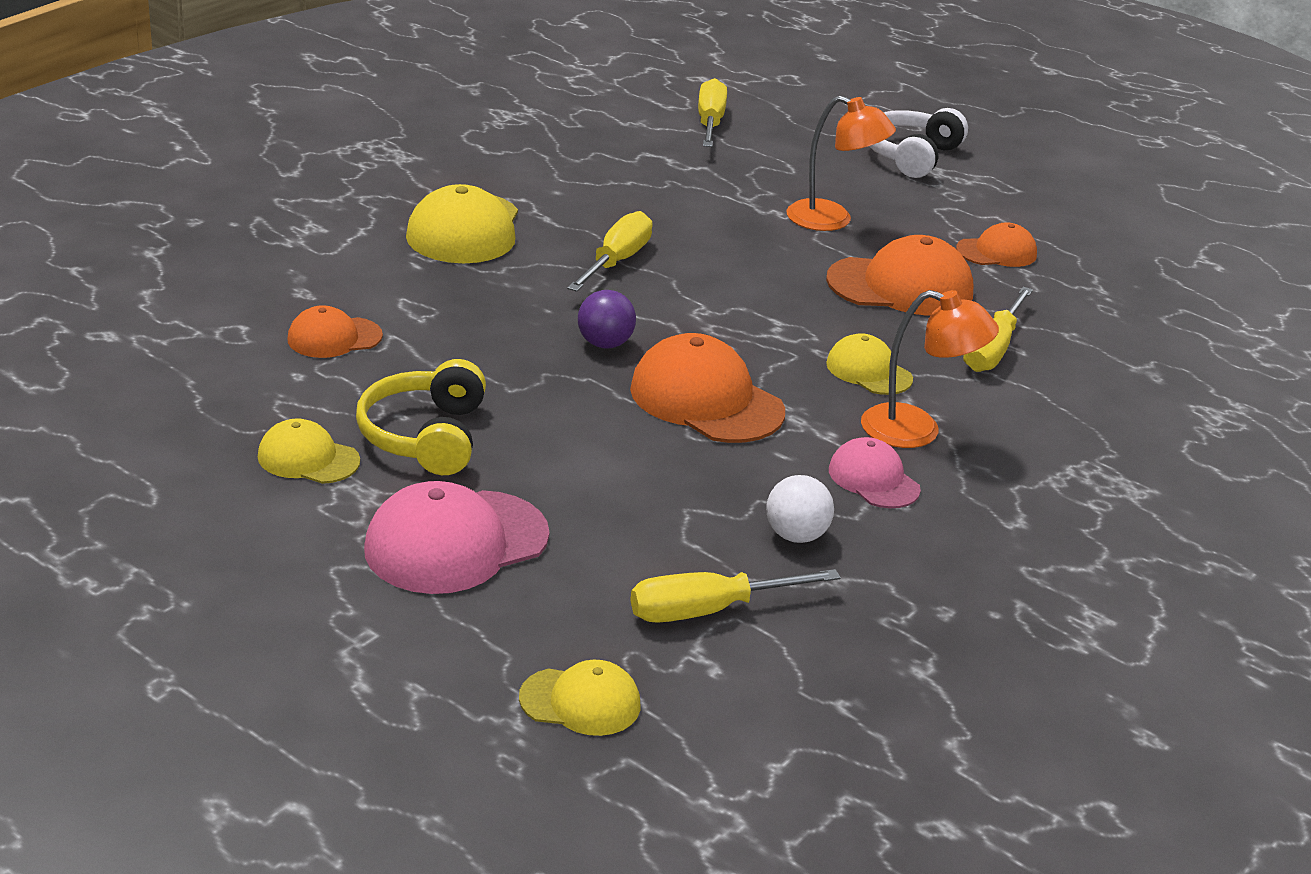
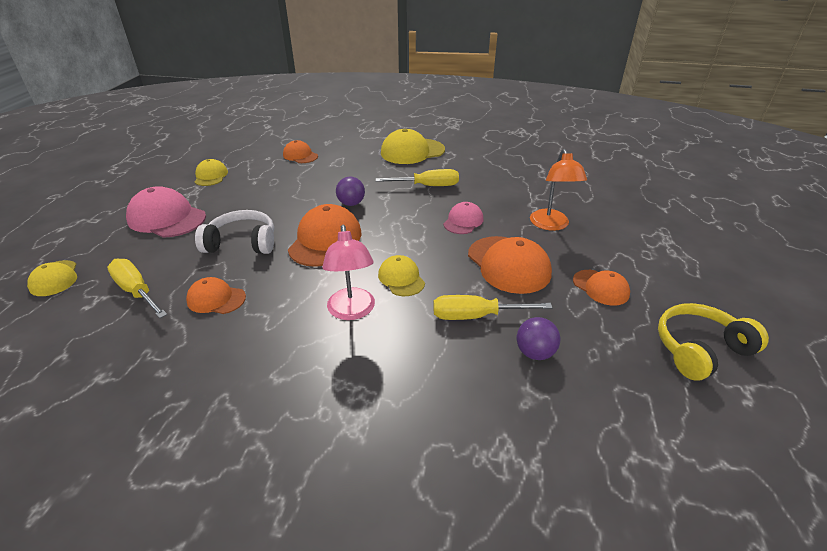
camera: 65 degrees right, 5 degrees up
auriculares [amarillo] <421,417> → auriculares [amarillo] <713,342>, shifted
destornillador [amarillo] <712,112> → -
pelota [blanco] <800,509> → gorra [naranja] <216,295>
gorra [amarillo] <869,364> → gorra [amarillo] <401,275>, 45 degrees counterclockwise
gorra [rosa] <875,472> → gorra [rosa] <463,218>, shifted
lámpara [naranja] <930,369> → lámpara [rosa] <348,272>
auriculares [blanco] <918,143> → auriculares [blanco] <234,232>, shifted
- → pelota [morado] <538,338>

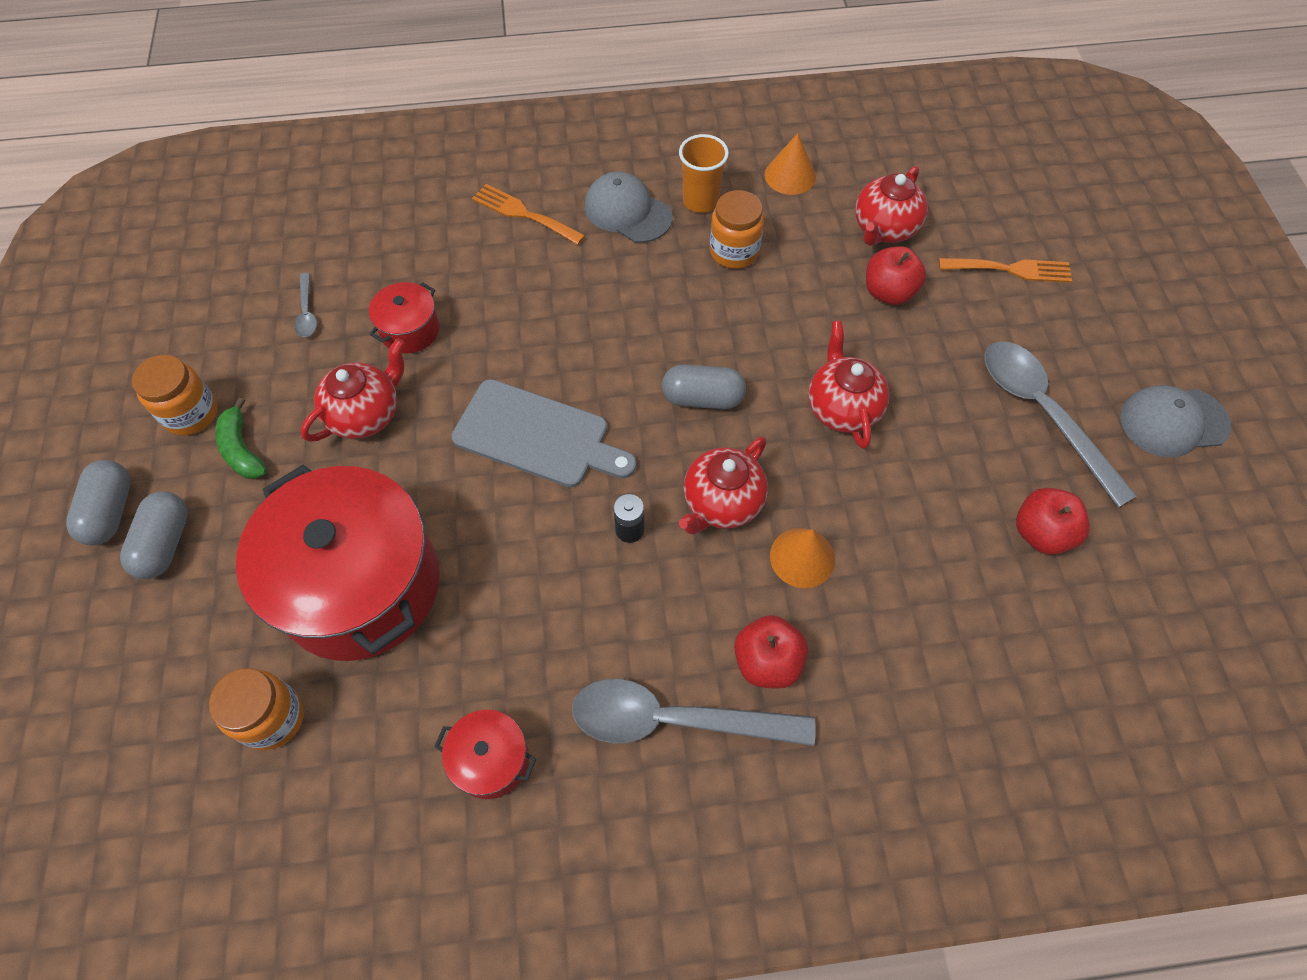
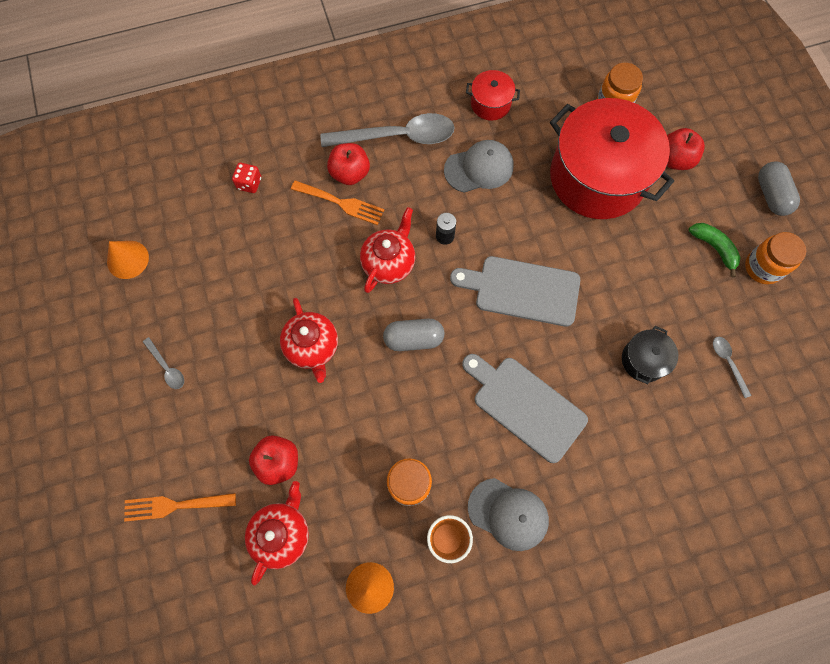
camera: 170 degrees right, 10 degrees up
cápsula [gris] <154,535> → -
tetera [rojo] <353,390> → -
olla [rojo] <404,318> → olla [negro] <650,355>
tenedor [naranja] <528,214> → tenedor [naranja] <337,202>, shifted
cono [naranja] <802,558> → cono [naranja] <128,260>, shifted
cuchara [gris] <1060,424> → cuchara [gris] <163,363>, x0.44
manzana [rojo] <1053,521> → manzana [rojo] <686,149>, shifted
gorra [gris] <1176,421> → gorra [gris] <479,166>, shifted
- → dado [rojo] <246,178>
- → tabla de cortar [gris] <525,408>

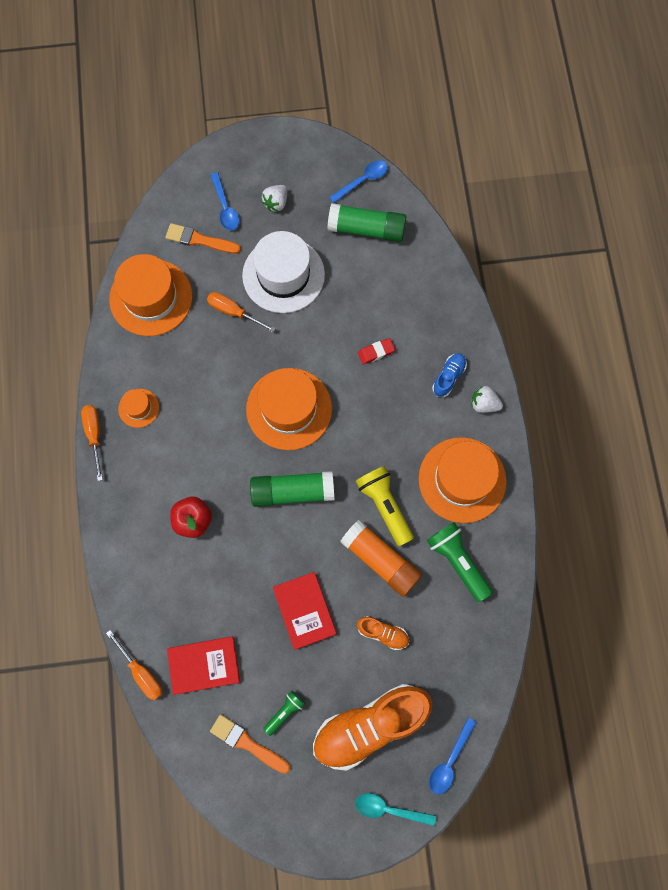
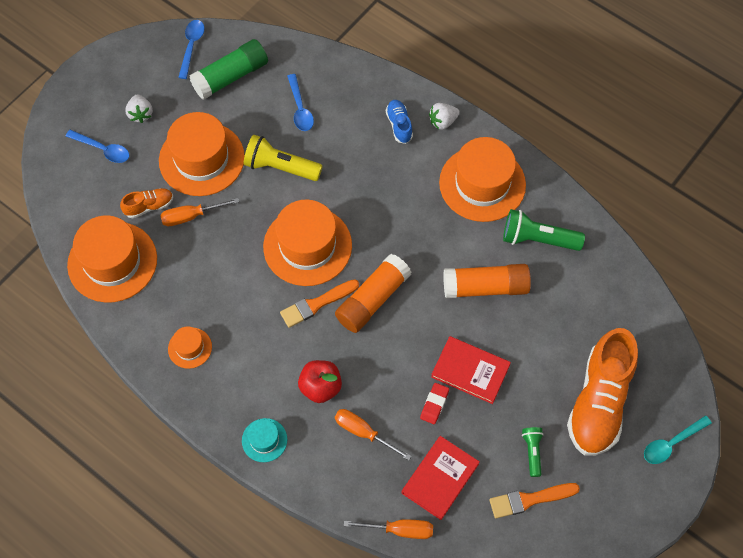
camera: 45 degrees left, 10 degrees down
destornillador [naranja] <92,443> → destornillador [naranja] <373,435>, shifted
pincel [naranja] <203,238> → pincel [naranja] <319,303>, shifted
sombrero [blanco] <283,272> → sombrero [naranja] <202,154>
barra de pegamento [verde] <292,489> → barra de pegamento [naranja] <373,293>
lámpara de mano [amarillo] <385,506> → lámpara de mano [amarillo] <283,158>, shifted
zapato [naranja] <383,633> → zapato [naranja] <146,203>, shifted
goma de borrar [rojo] <376,351> → goma de borrar [rojo] <434,403>, shifted
cuchara [azul] <452,756> → cuchara [azul] <300,102>, shifted
- → sombrero [turquesa] <264,440>

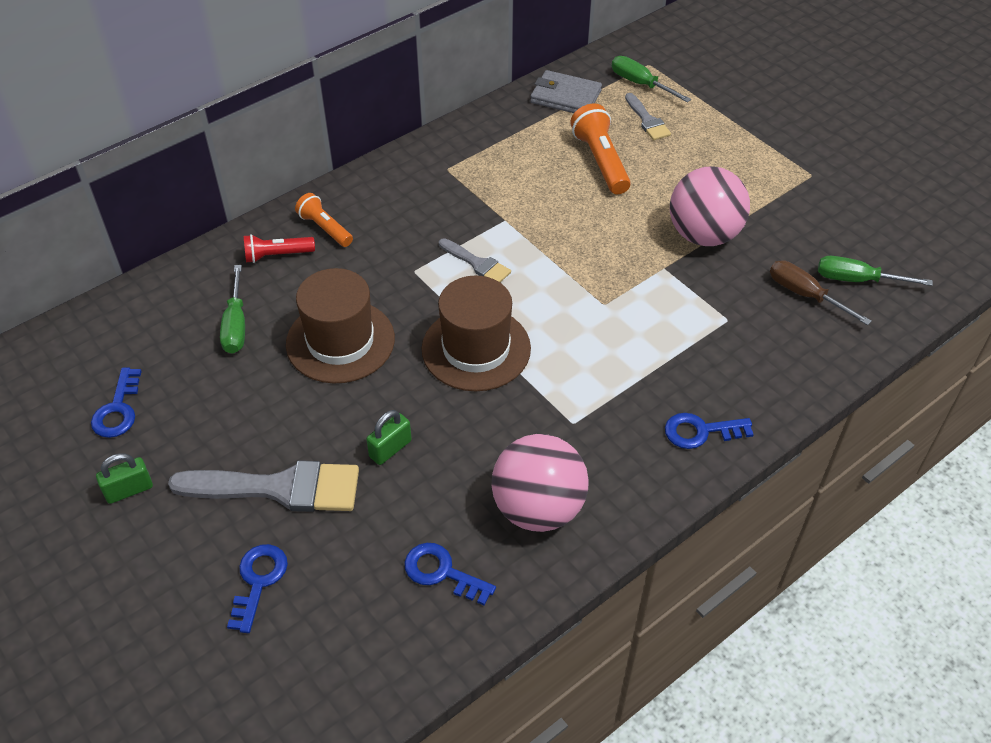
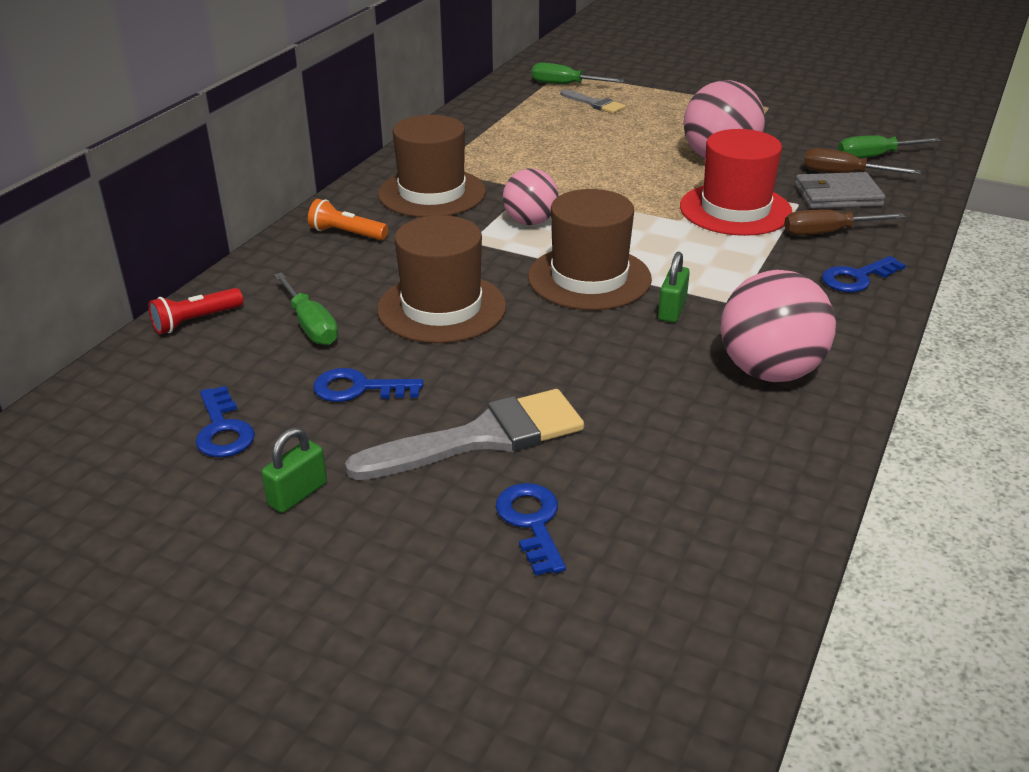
camera: 25 degrees left, 15 degrees down
lámpara de mano [rojo] <279,248> → lámpara de mano [rojo] <195,311>, shifted
candado [verde] <389,437> → candado [verde] <674,287>, shifted
llave [azul] <450,574> → llave [azul] <368,385>, shifted
pincel [gris] <475,260> → pelota [rosa] <531,196>
cartera [gris] <566,91> → cartera [gris] <840,190>, shifted
lámpara de mano [naranja] <600,148> → -
- → sombrero [marrón] <432,166>
- → sombrero [rojo] <736,182>
- → destornillador [marrón] <845,222>

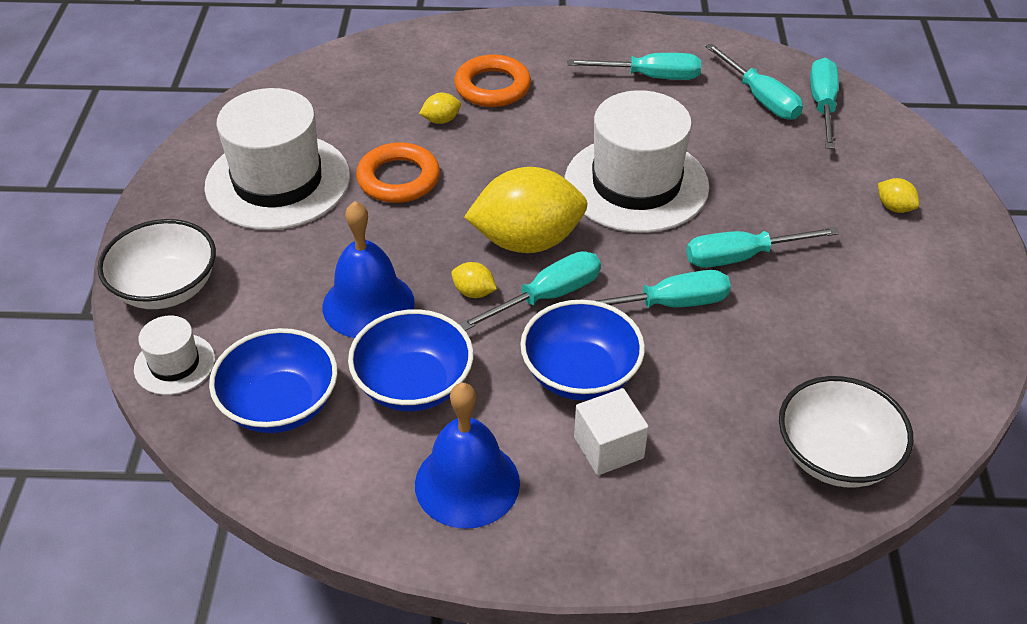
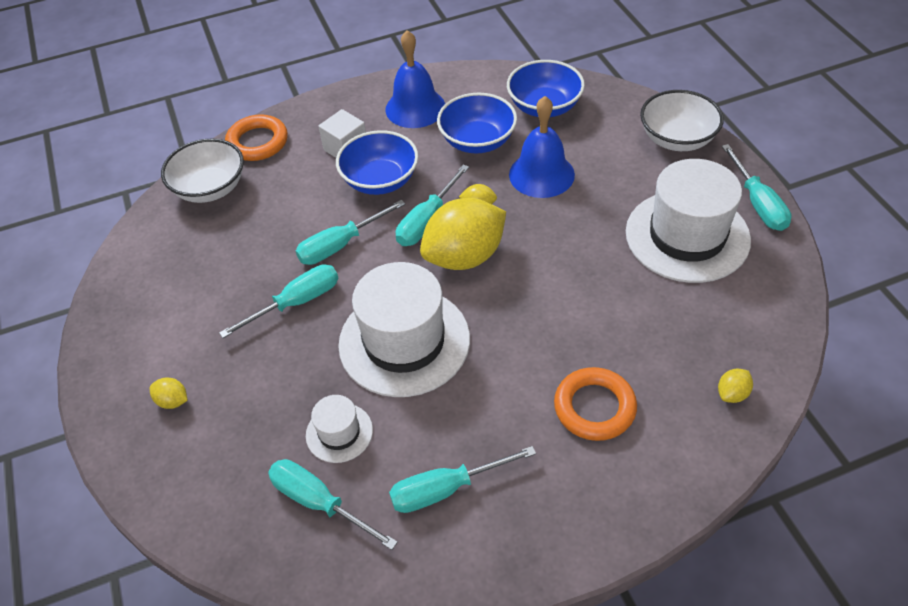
camera: 160 degrees right, 5 degrees up
sombrero [blanco] <174,355> → sombrero [blanco] <339,429>, shifted
anillo [naranja] <398,172> → anillo [naranja] <256,137>, shifted
limón [amarillo] <440,108> → limón [amarillo] <735,386>, shifted
destornillador [turquesa] <824,103> → destornillador [turquesa] <756,187>, shifted

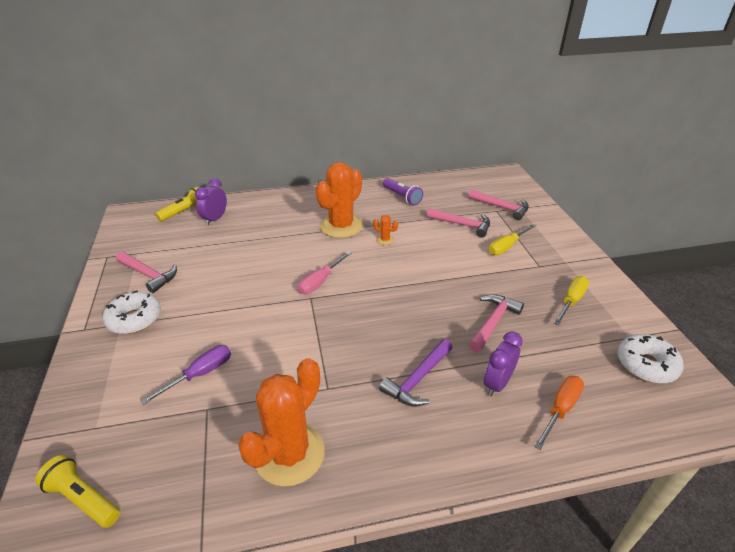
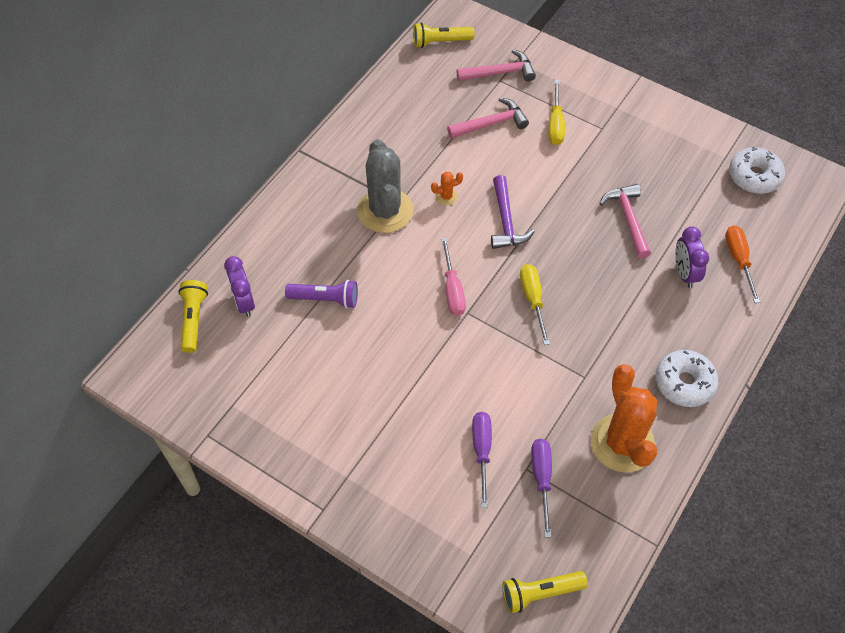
camera: 45 degrees left, 20 degrees up
rosquilla [blanco] <132,312> → rosquilla [blanco] <687,378>, shifted
martillo [rosa] <146,272> → -
cactus [naranja] <339,200> → cactus [gris] <385,186>
martillo [morado] <415,373> → martillo [morado] <513,212>, shifted
lámpara de mano [morado] <403,191> → lámpara de mano [morado] <321,294>, shifted
destornillador [amarillo] <571,301> → destornillador [amarillo] <535,304>, shifted
- → lámpara de mano [amarillo] <444,35>
- → destornillador [morado] <541,488>

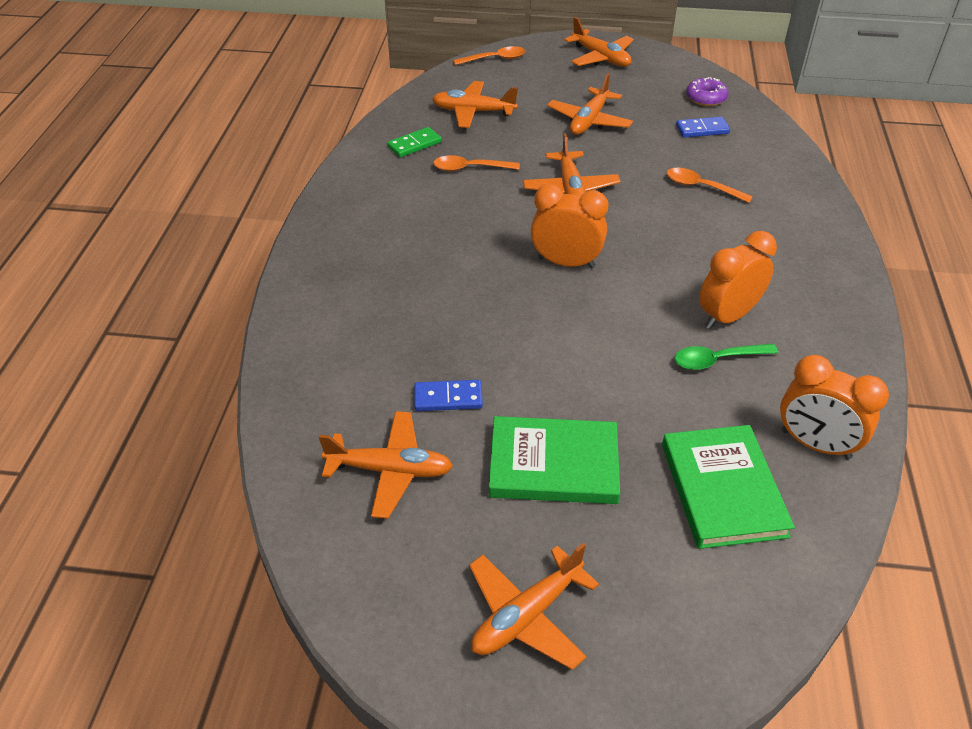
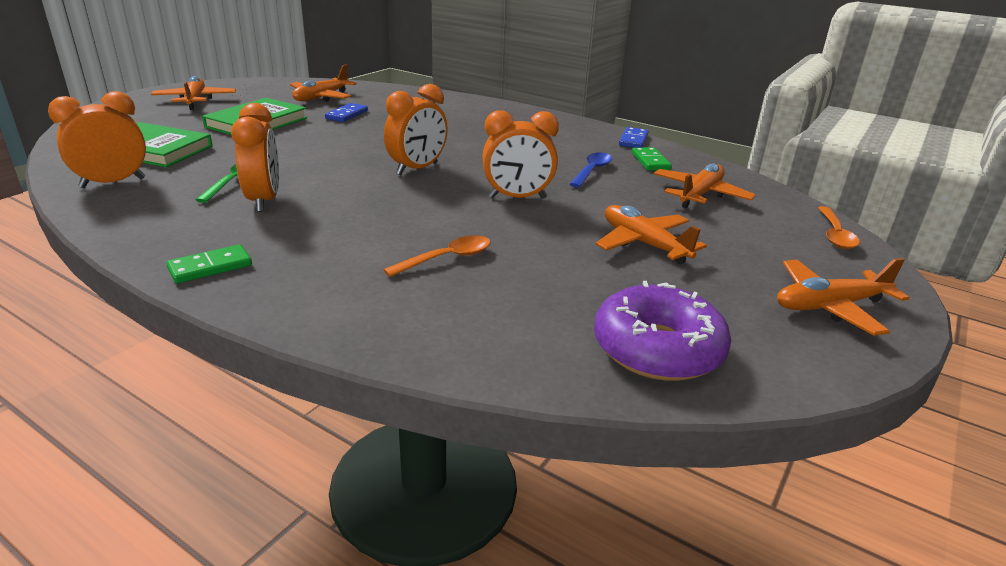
camera: 115 degrees right, 15 degrees down
cuchara [naranja] <476,163> → cuchara [azul] <590,170>
avión [naranja] <572,164> → despertador [naranja] <520,154>
ficha de dominó [azul] <703,127> → ficha de dominó [azul] <634,137>, shifted
rosquilla [morado] <707,91> → rosquilla [morado] <662,331>, x1.77
- → ficha de dominó [verde] <209,264>

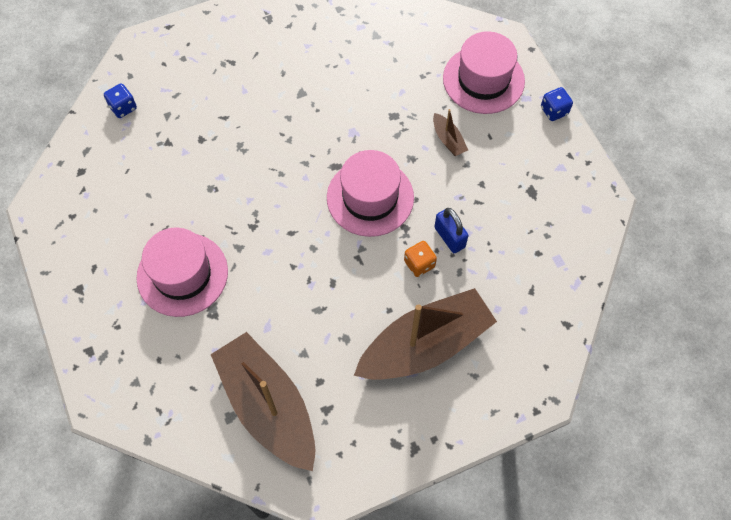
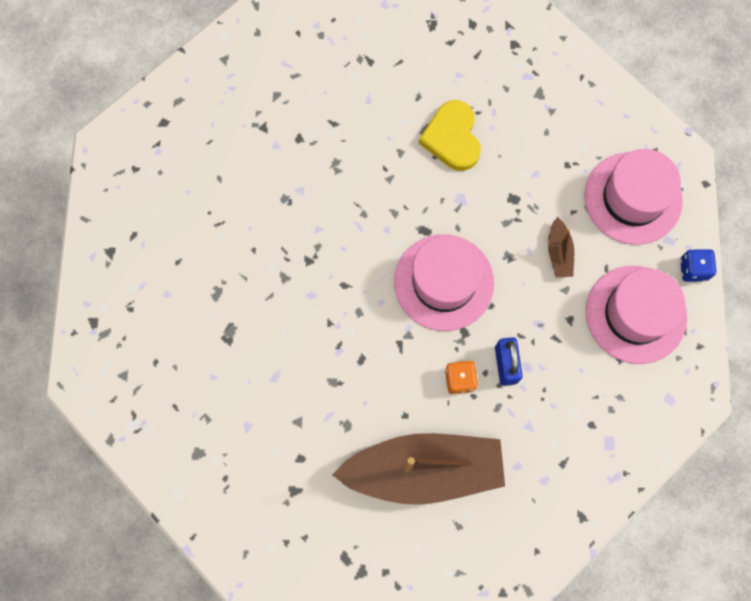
camera: 25 degrees right, 10 degrees up
dado [azul] <120,100> → -
sombrero [rosa] <182,272> → sombrero [rosa] <636,315>, shifted
barco [marrón] <263,401> → -
- → corazón [amarillo] <450,135>

